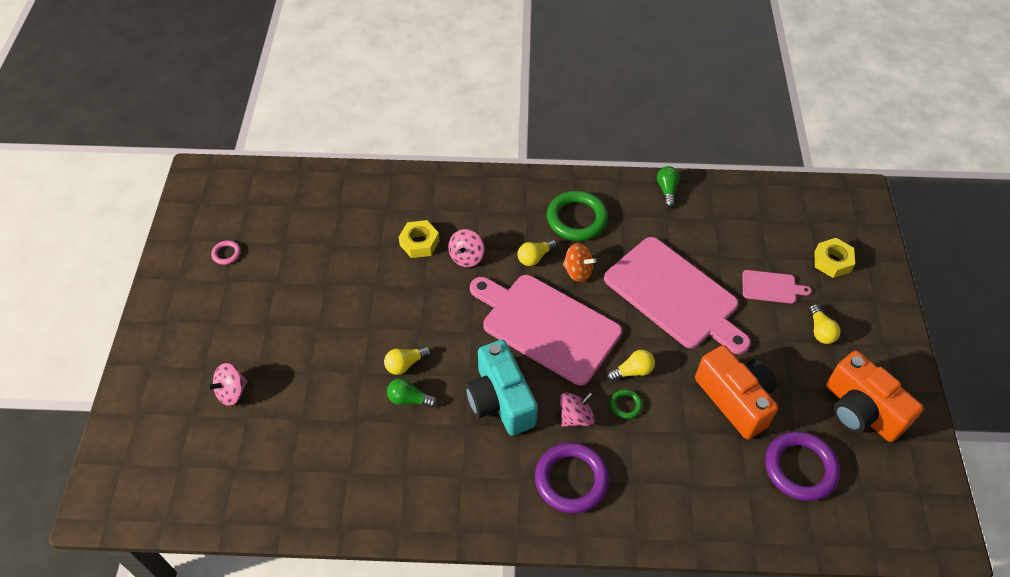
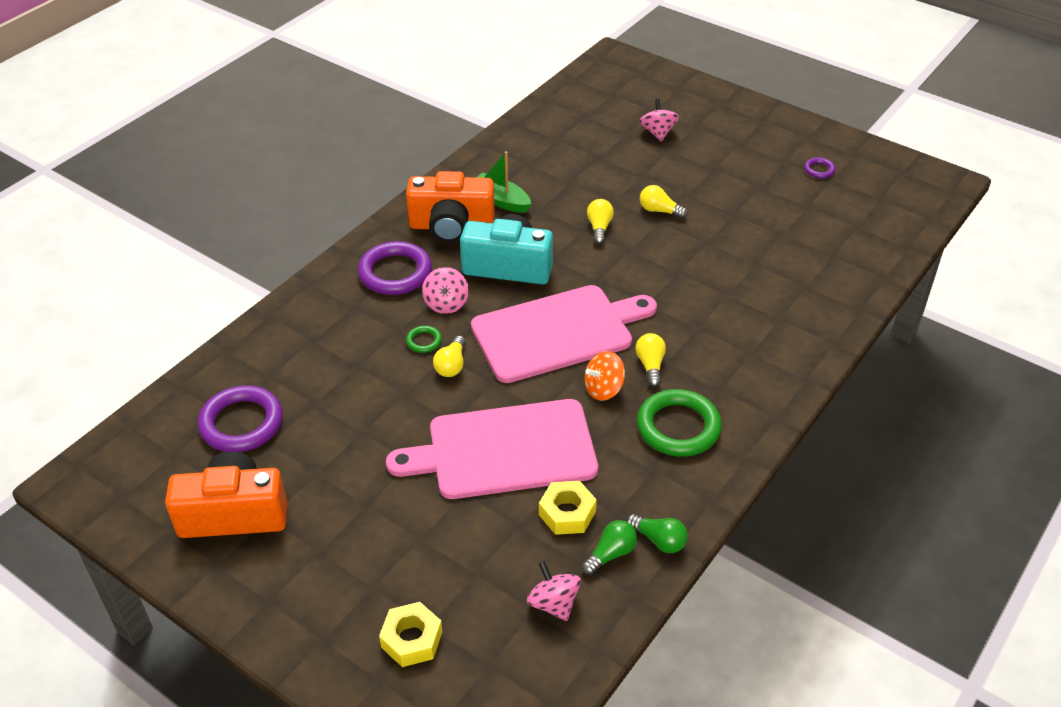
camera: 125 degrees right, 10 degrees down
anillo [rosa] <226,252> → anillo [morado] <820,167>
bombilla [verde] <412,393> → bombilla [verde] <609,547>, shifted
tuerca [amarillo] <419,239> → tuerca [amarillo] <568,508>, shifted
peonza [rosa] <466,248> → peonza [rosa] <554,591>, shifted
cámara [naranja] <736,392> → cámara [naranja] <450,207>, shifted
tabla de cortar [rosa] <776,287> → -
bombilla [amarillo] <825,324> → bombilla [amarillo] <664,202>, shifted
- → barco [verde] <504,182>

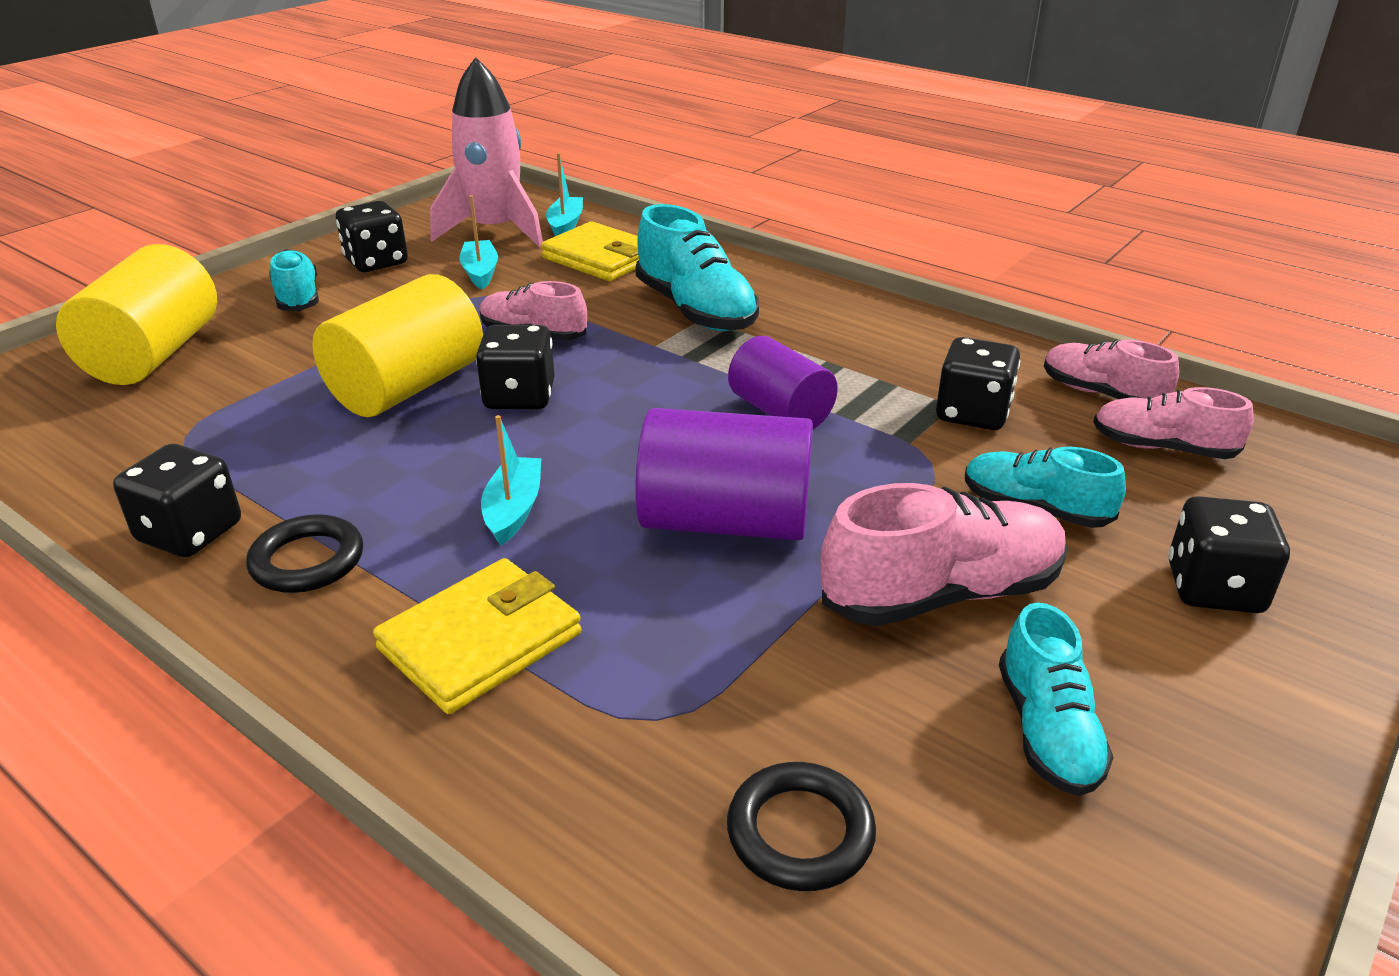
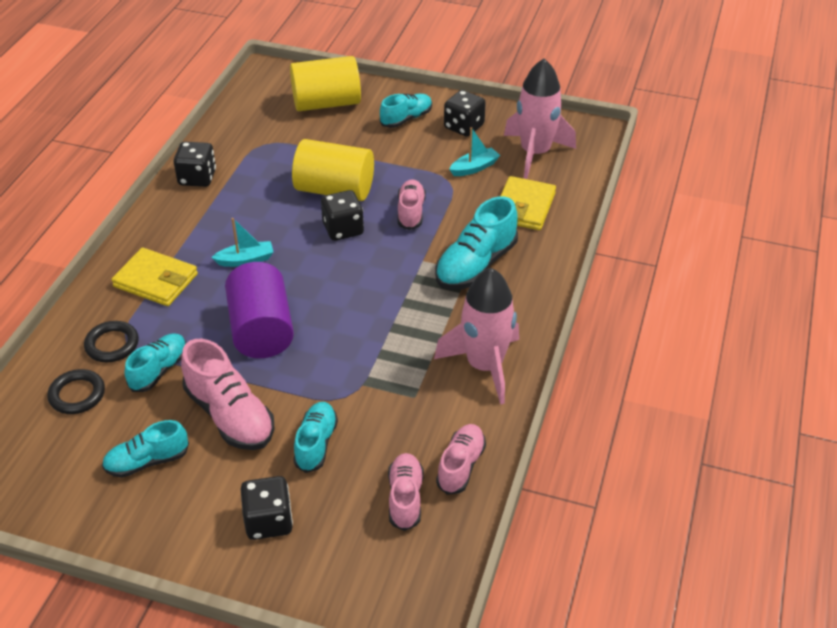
camera: 70 degrees right, 10 degrees up
anillo [negro] <304,553> → anillo [negro] <111,341>, shifted
barco [turquesa] <564,194> → -
cilindro [morado] <783,382> → -
dado [negro] <978,383> → -
- → zapato [turquesa] <155,362>
- → cohete [rosa] <476,336>

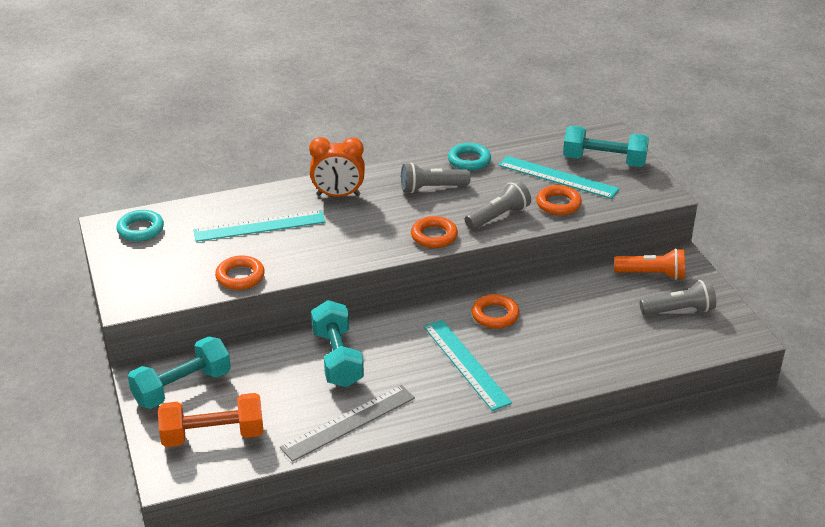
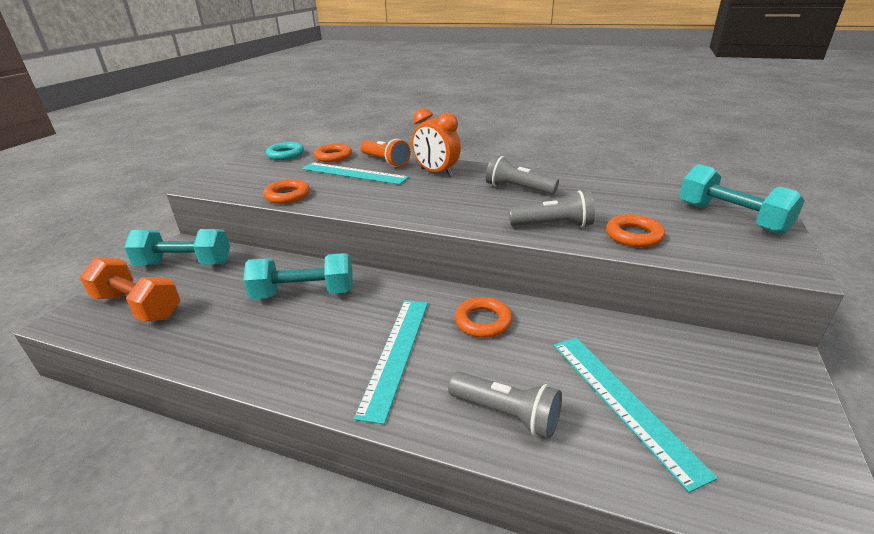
camera: 40 degrees right, 5 degrees down
regla [gris] <347,423> → -
mancuerna [turquesa] <337,343> → mancuerna [turquesa] <297,276>, 60 degrees clockwise
anillo [naranja] <434,232> → anillo [naranja] <333,153>, shifted
anillo [turquesa] <469,157> → -
regla [turquesa] <558,177> → regla [turquesa] <636,415>, shifted
lámpara de mano [naranja] <649,264> → lámpara de mano [naranja] <385,153>, shifted
lámpara de mano [gris] <678,297> → lámpara de mano [gris] <505,405>, shifted

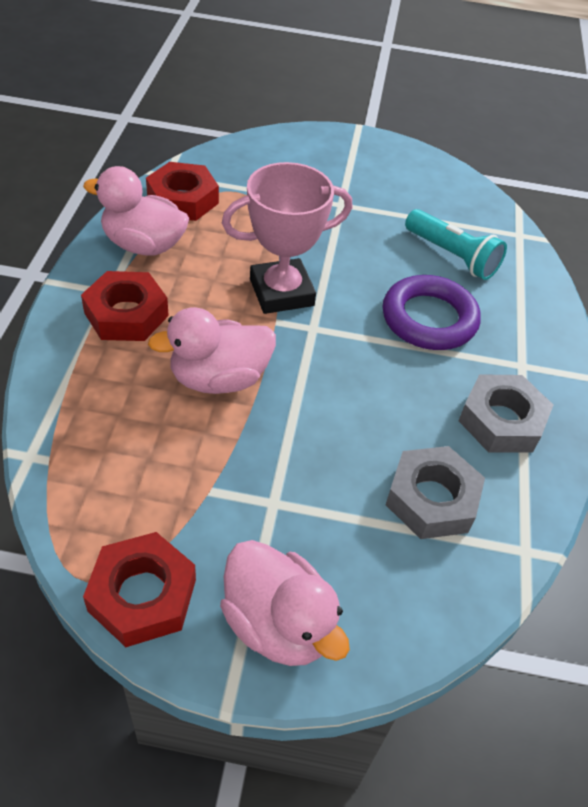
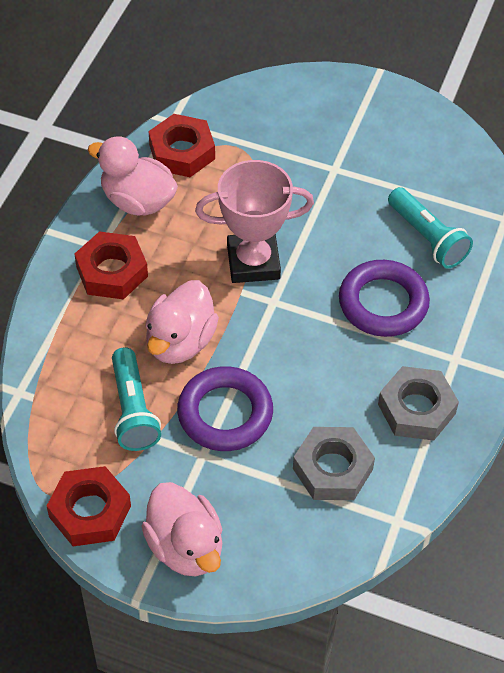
camera: 15 degrees right, 5 degrees up
pato [rosa] <212,350> → pato [rosa] <182,322>, 60 degrees counterclockwise
- → lámpara de mano [turquesa] <136,399>
- → anillo [morado] <225,408>

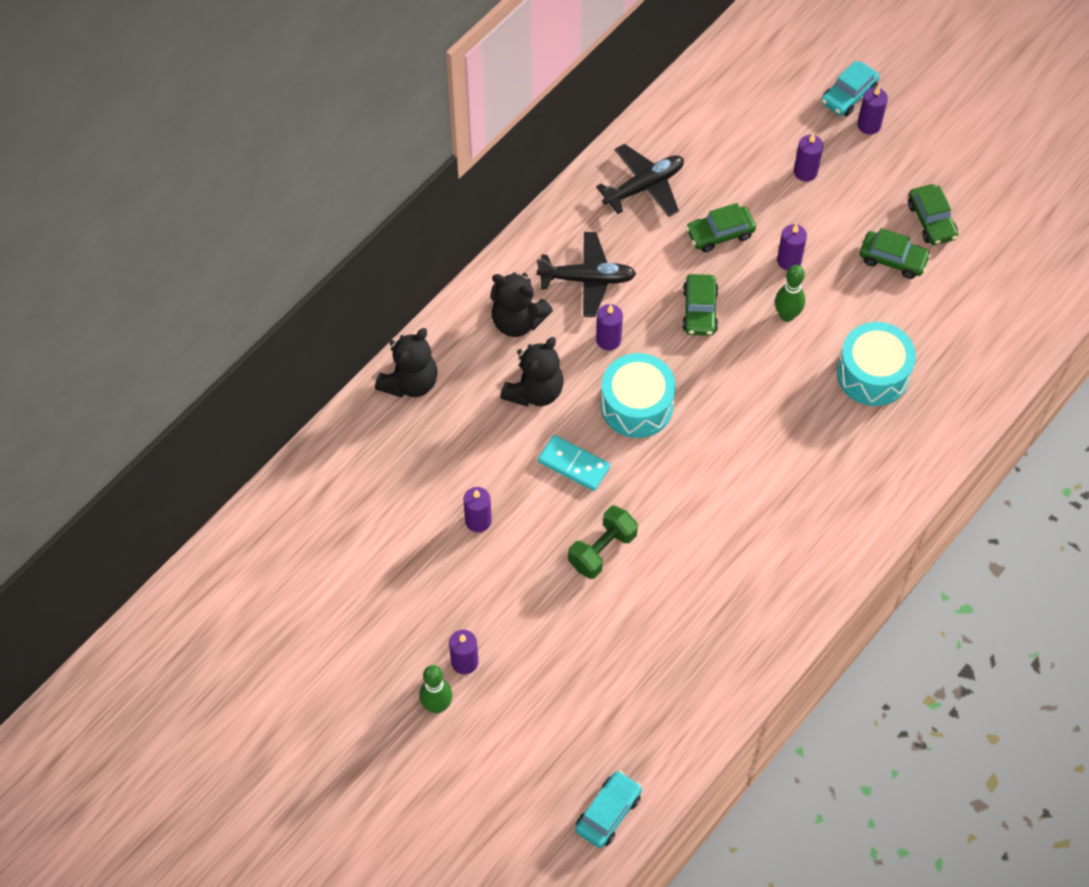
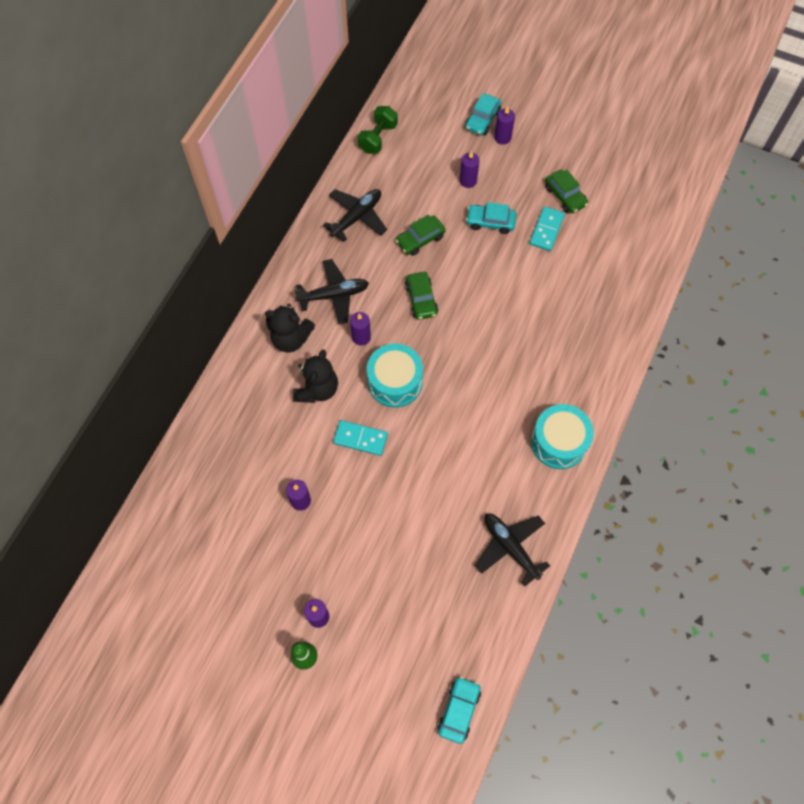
camera: 15 degrees left, 5 degrees up
osito [negro] <406,362> → -
mancuerna [verde] <603,542> → mancuerna [verde] <378,130>, shifted
bolo [verde] <790,293> → -
vela [morado] <792,247> → -
tambor [turquesa] <876,364> → tambor [turquesa] <562,436>, shifted
coche [verde] <895,253> → ficha de dominó [turquesa] <547,228>
- → coche [turquesa] <491,218>
- → avión [negro] <512,550>

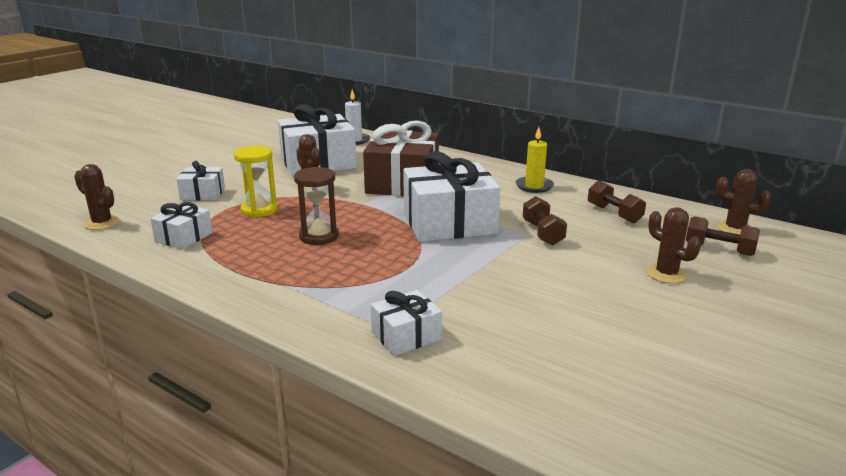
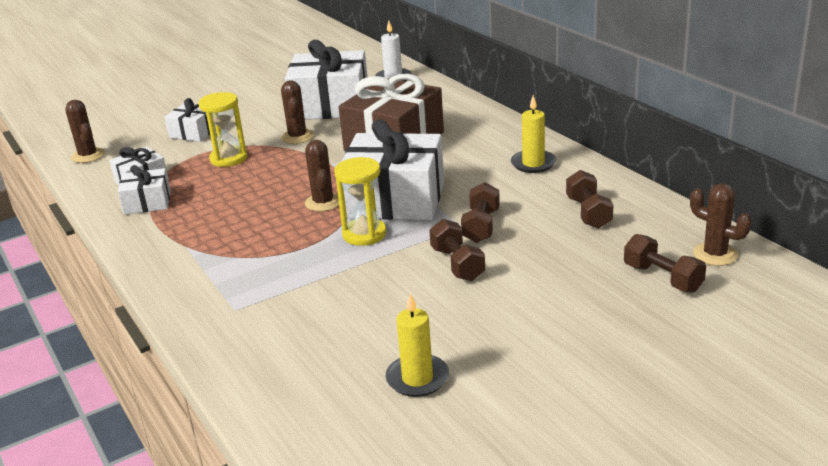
camera: 25 degrees right, 5 degrees up
reloj de arena [marrón] <316,206> → -
regalo [blanco] <406,323> → regalo [blanco] <144,190>, shifted
cactus [marrón] <674,245> → cactus [marrón] <322,176>, shifted
- → reloj de arena [amarillo] <360,201>
- → vela [amarillo] <417,345>
- → mancuerna [marrón] <457,250>

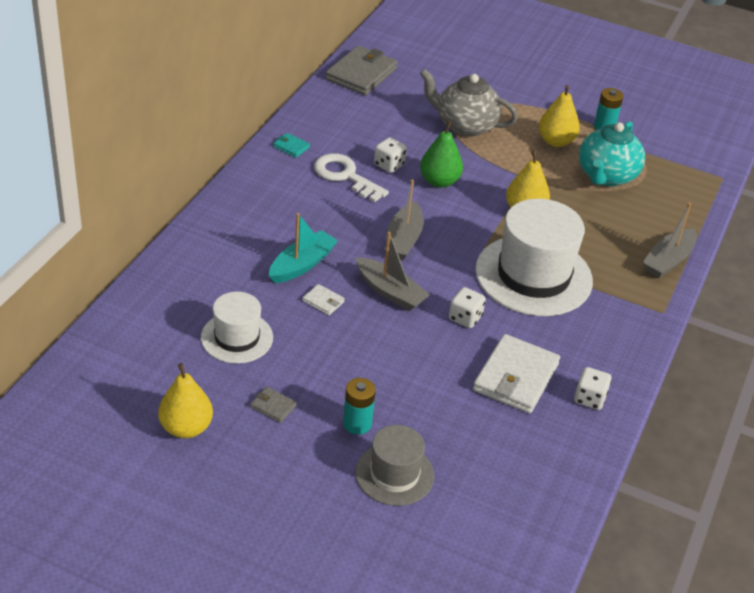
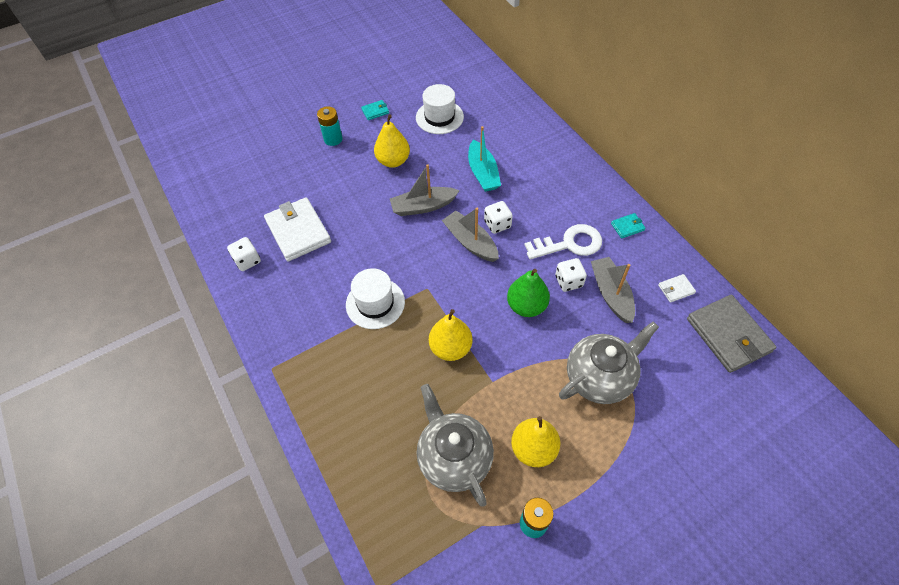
camera: 130 degrees right, 15 degrees up
pera [amarillo] <185,400> → pera [amarillo] <392,141>, shifted
cartera [gris] <273,405> → cartera [turquesa] <375,110>
cartera [blanco] <323,299> → cartera [blanco] <677,288>, shifted
sombrero [gris] <395,465> → -
dado [blanco] <467,307> → dado [blanco] <498,217>, shifted
sombrero [blanco] <534,257> → sombrero [blanco] <375,298>, x0.57
tetera [turquesa] <612,153> → tetera [gris] <455,445>
barco [gris] <670,240> → barco [gris] <613,290>, shifted

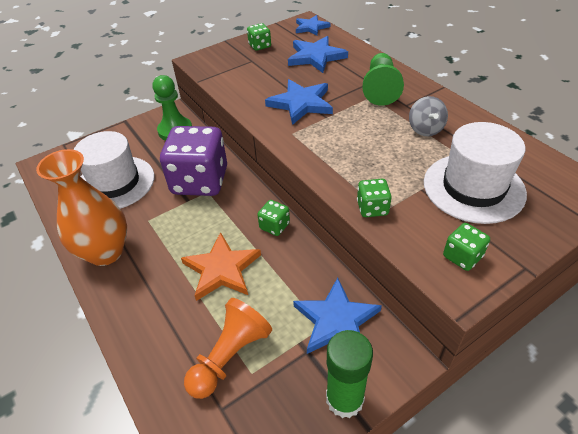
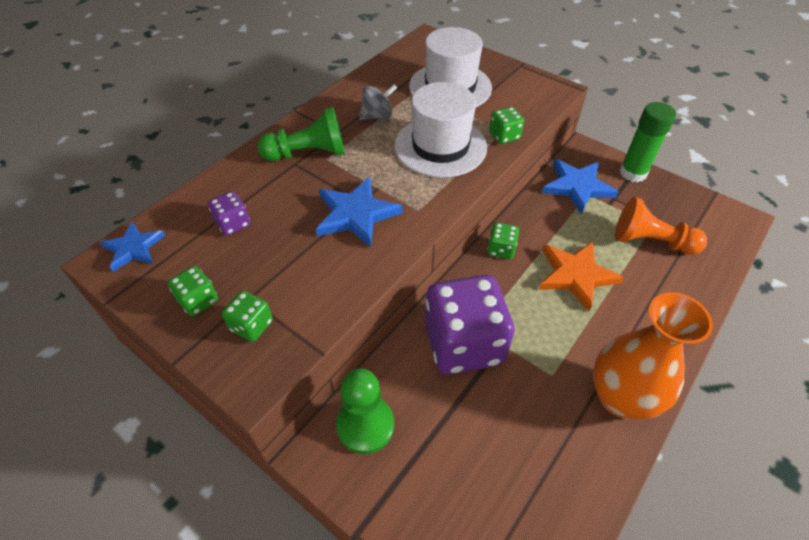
camera: 110 degrees left, 5 degrees up
sombrero [blanco] <114,170> → sombrero [blanco] <441,130>, shifted
estrella [azul] <318,54> → dado [morado] <229,213>
dado [verde] <466,247> → dado [verde] <247,316>, shifted

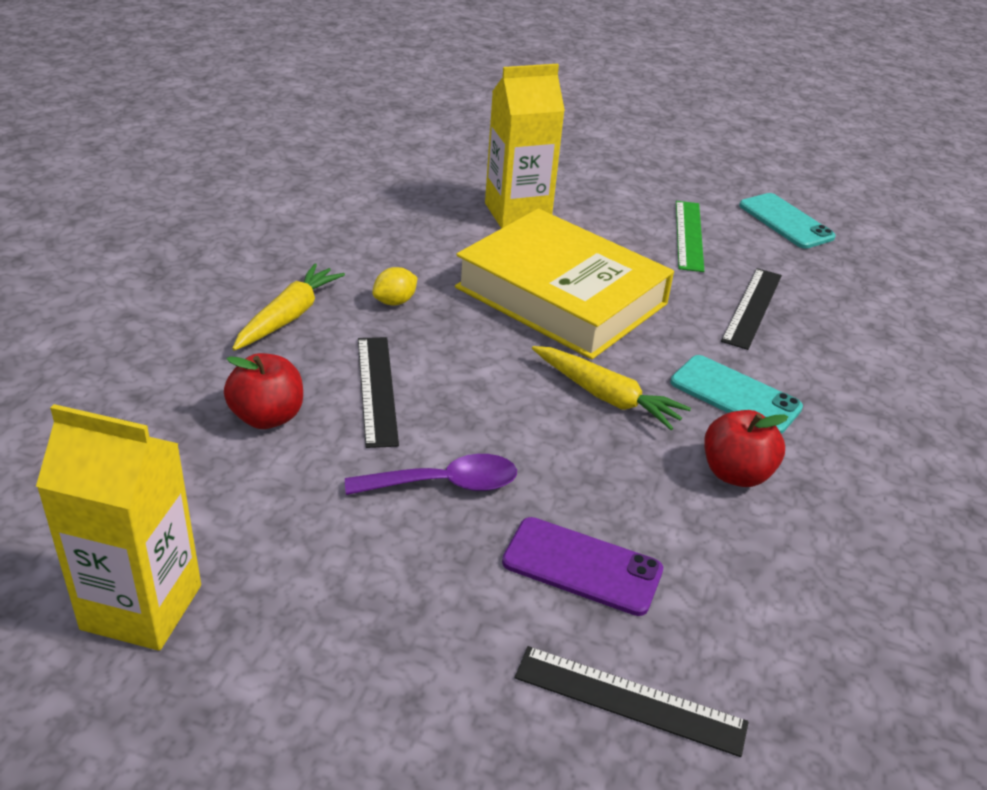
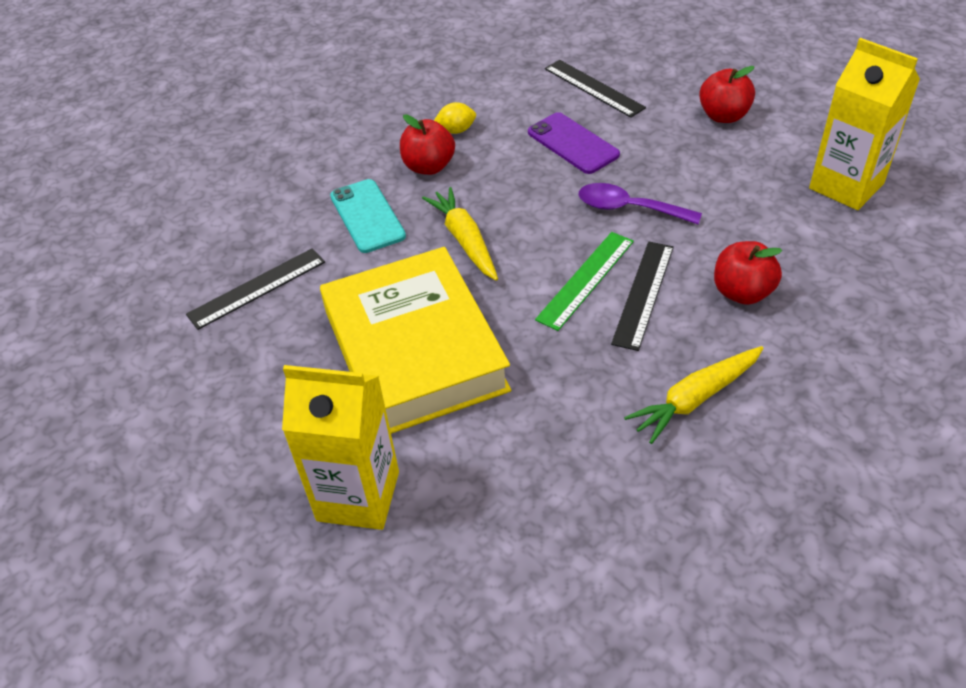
camera: 145 degrees left, 10 degrees up
limón [amarillo] <395,286> → limón [amarillo] <455,118>, shifted
regla [verde] <690,236> → regla [verde] <584,281>, shifted
móvil [turquesa] <787,221> → -
- → manzana [rojo] <727,94>

